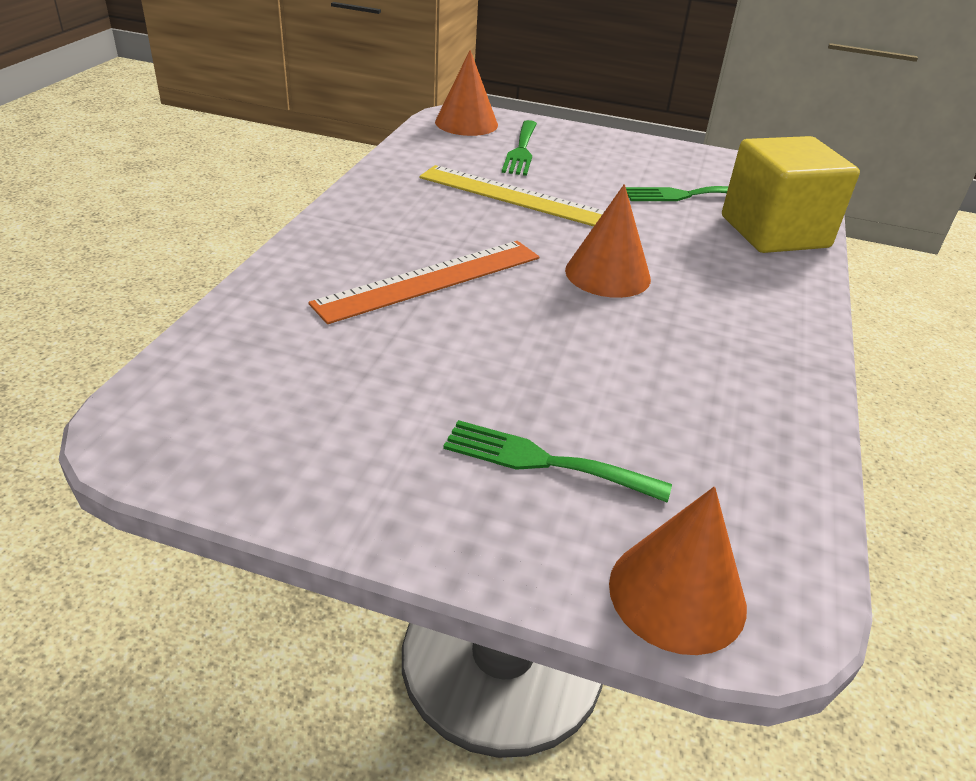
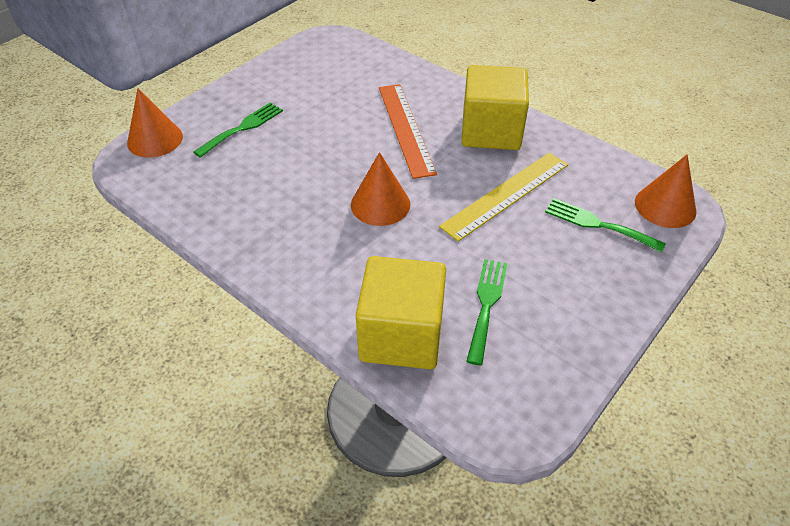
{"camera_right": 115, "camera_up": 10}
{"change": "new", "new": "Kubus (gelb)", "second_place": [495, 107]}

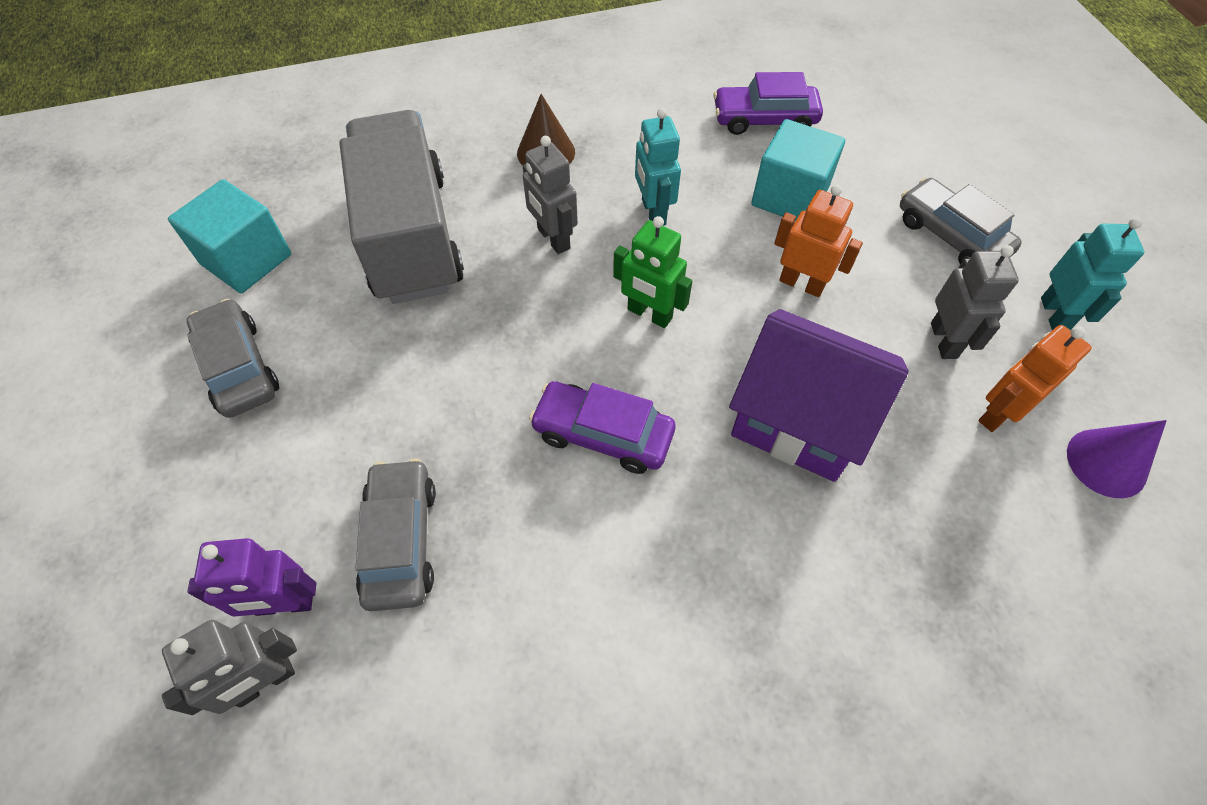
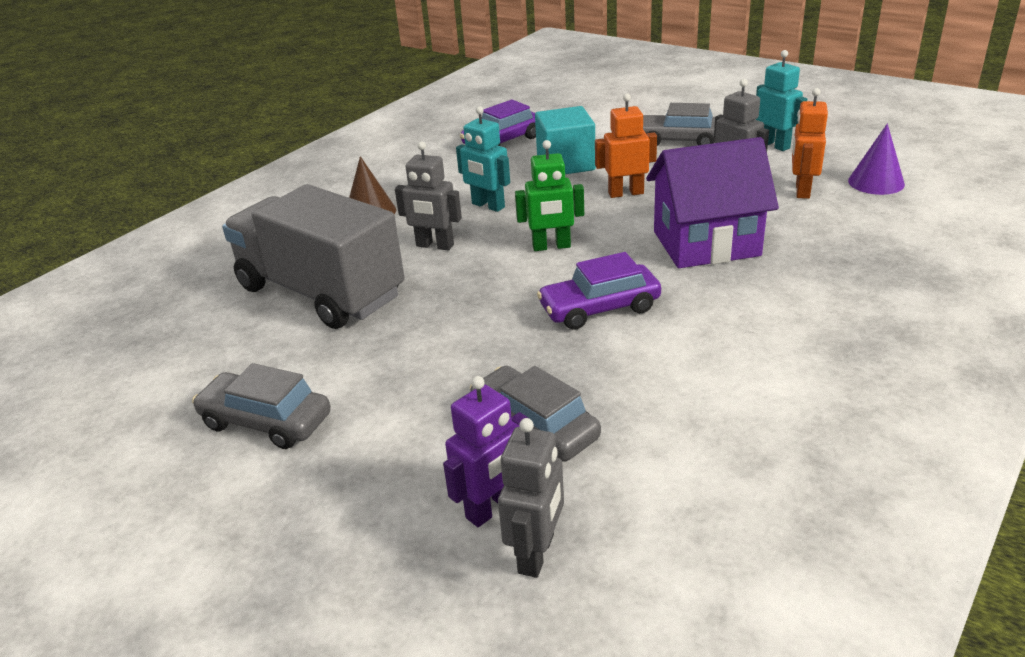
{"camera_right": -35, "camera_up": -25}
{"change": "gone", "old": "Kubus (türkis)", "first_place": [229, 236]}

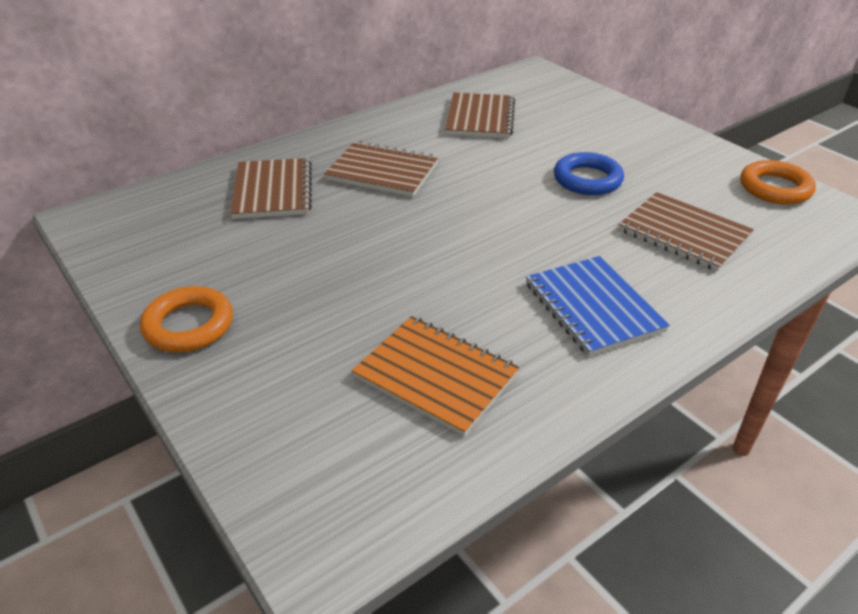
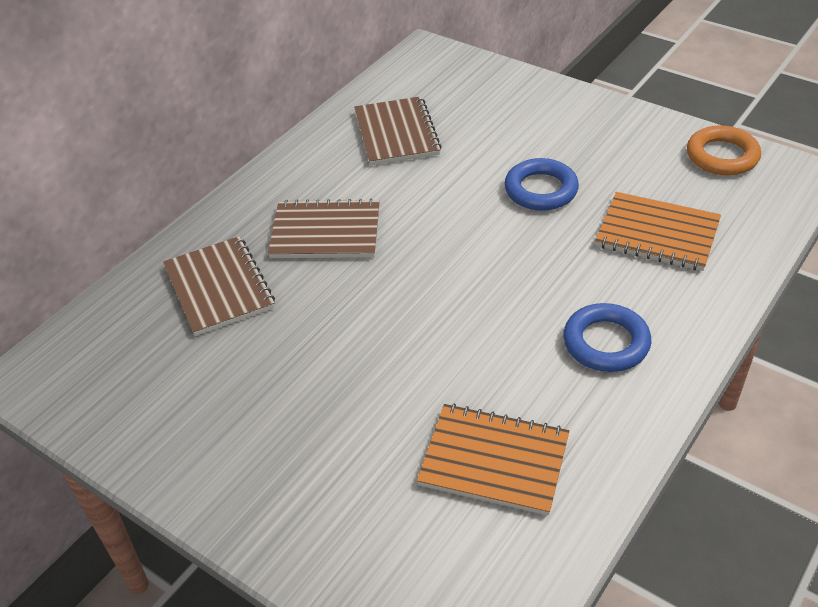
{"camera_right": -15, "camera_up": 5}
{"change": "gone", "old": "Ring (orange)", "first_place": [186, 319]}
{"change": "swapped", "old": "Notizbuch (blau)", "new": "Ring (blau)", "first_place": [598, 306], "second_place": [607, 337]}
{"change": "repainted", "old": "Notizbuch (braun)", "new": "Notizbuch (orange)", "first_place": [686, 231], "second_place": [658, 231]}

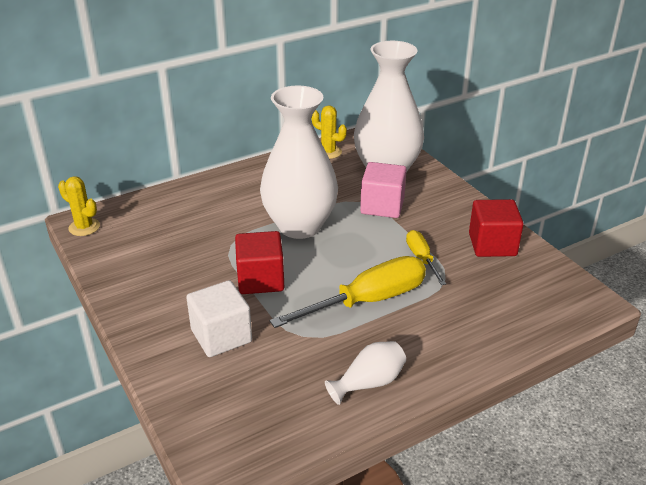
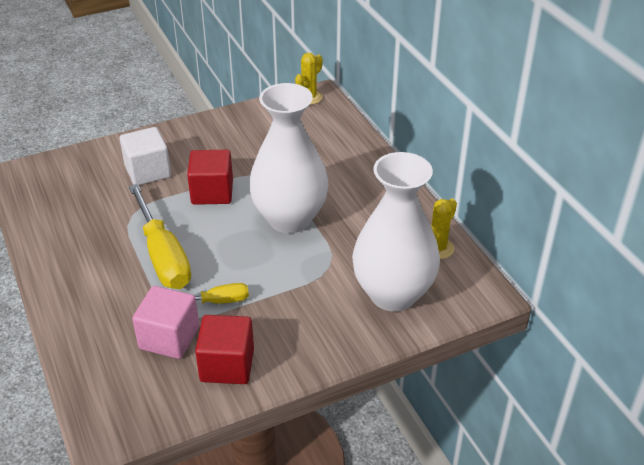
{"camera_right": 95, "camera_up": 5}
{"change": "gone", "old": "Vase (weiß)", "first_place": [365, 373]}
{"change": "shifted", "old": "Kubus (rosa)", "first_place": [383, 190], "second_place": [165, 322]}

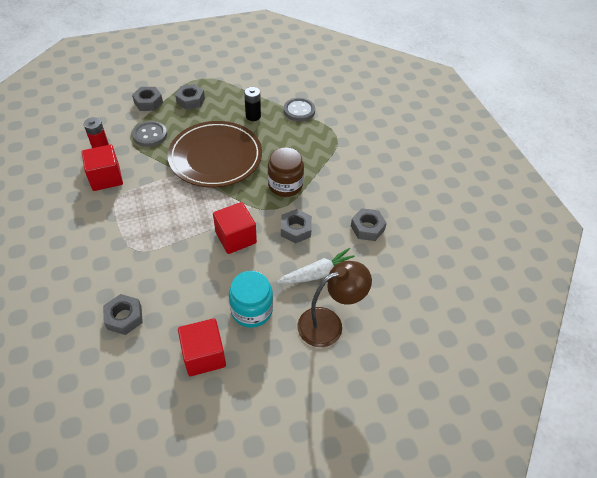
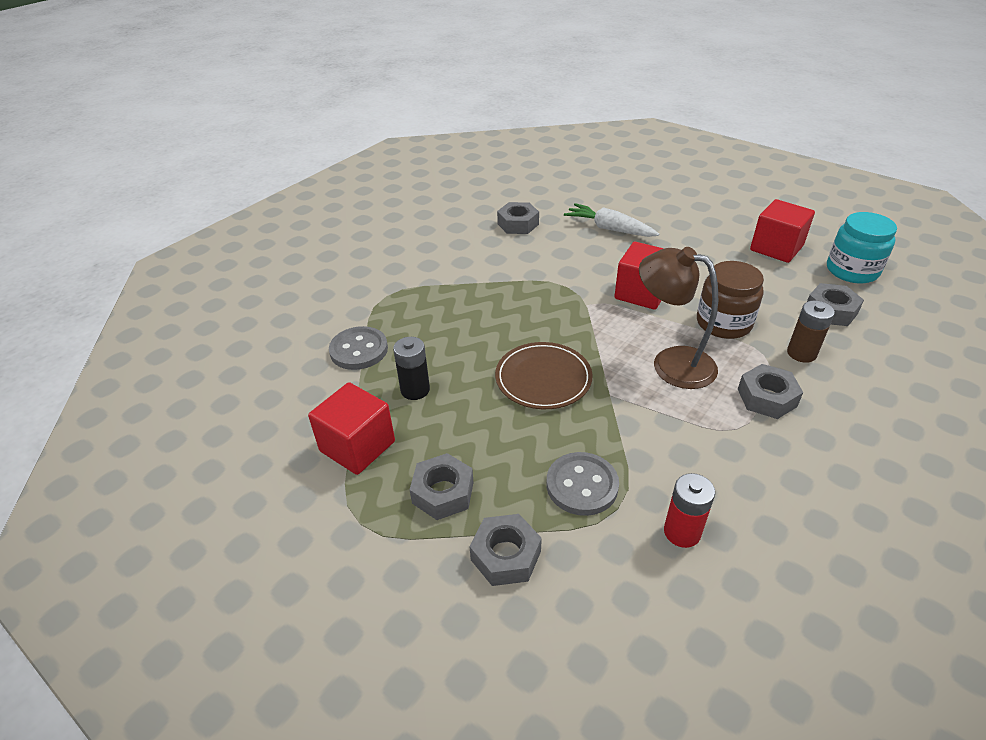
{"camera_right": -120, "camera_up": -10}
{"change": "new", "new": "Batterie (braun)", "second_place": [811, 331]}
{"change": "shifted", "old": "Kubus (rot)", "first_place": [102, 168], "second_place": [351, 428]}
{"change": "shifted", "old": "Einmachglas (türkis)", "first_place": [251, 299], "second_place": [862, 248]}
{"change": "shifted", "old": "Einmachglas (braun)", "first_place": [286, 172], "second_place": [730, 300]}
{"change": "shifted", "old": "Sechskantmutter (grau)", "first_place": [296, 226], "second_place": [770, 391]}
{"change": "shifted", "old": "Lampe (braun)", "first_place": [335, 304], "second_place": [678, 318]}
{"change": "scaled", "old": "Teller (braun)", "first_place": [214, 154], "second_place": [544, 375], "factor": 0.58}

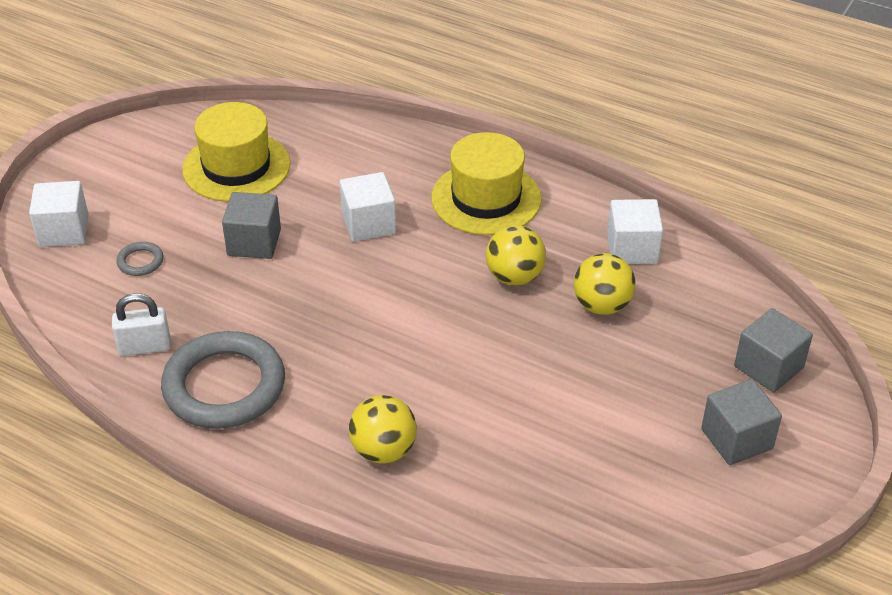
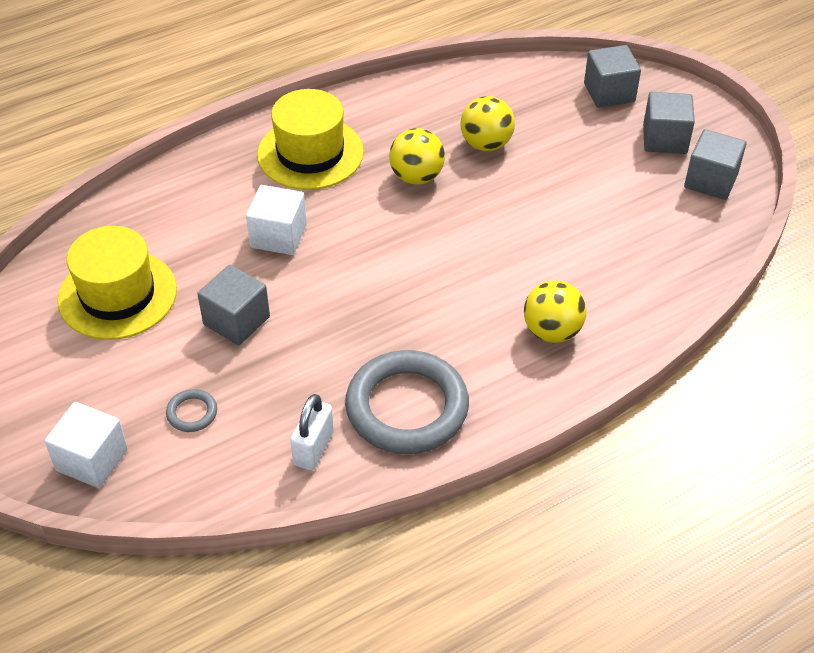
{"camera_right": -60, "camera_up": 5}
{"change": "gone", "old": "Kubus (weiß)", "first_place": [635, 231]}
{"change": "new", "new": "Kubus (grau)", "second_place": [715, 164]}

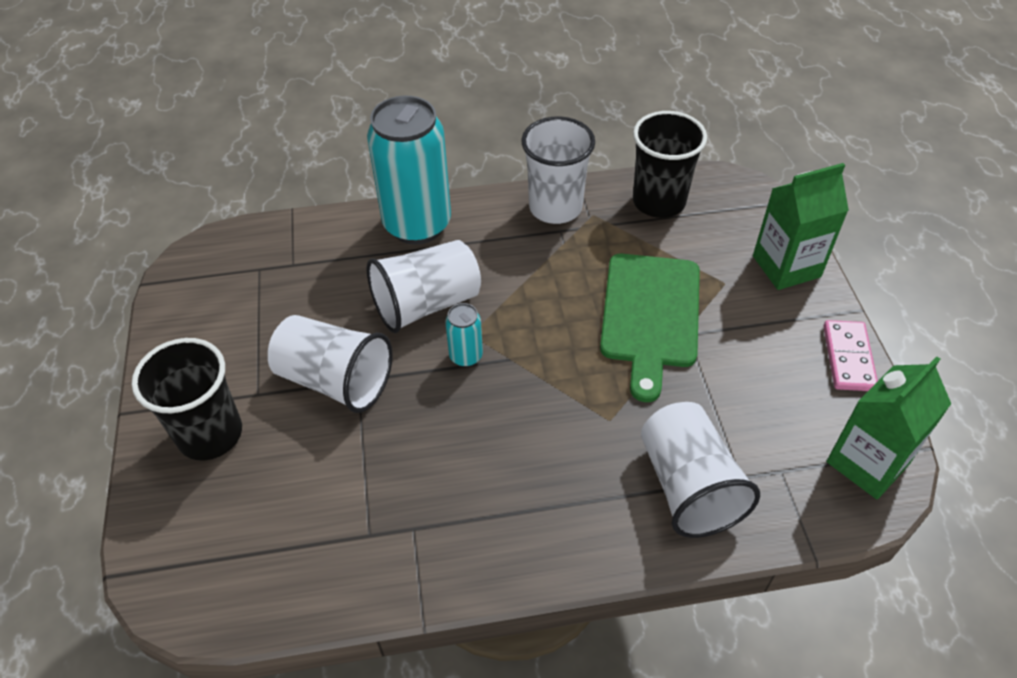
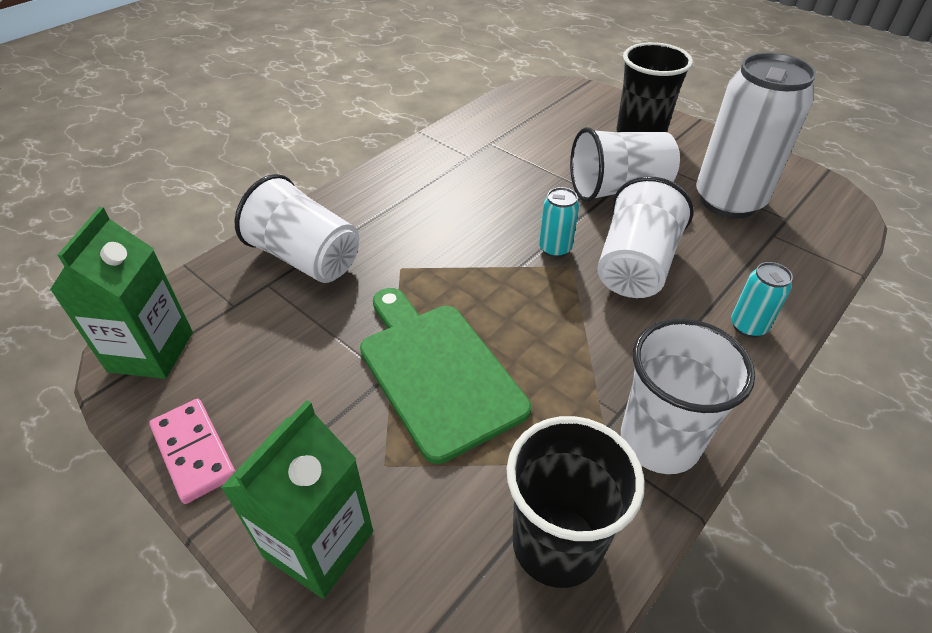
{"camera_right": 140, "camera_up": -5}
{"change": "new", "new": "Dose (weiß)", "second_place": [756, 135]}
{"change": "scaled", "old": "Dose (türkis)", "first_place": [409, 170], "second_place": [762, 300], "factor": 0.43}

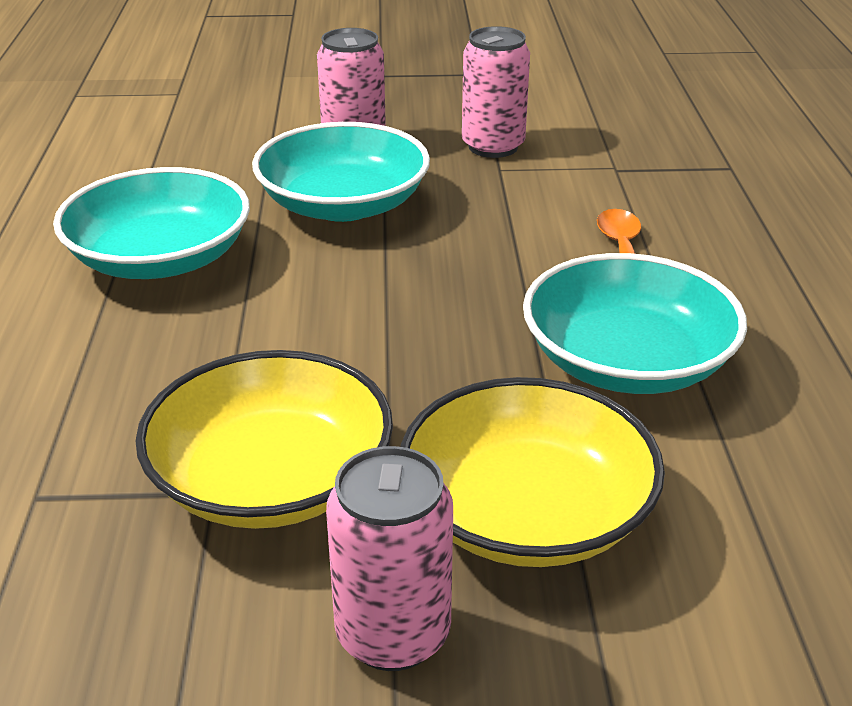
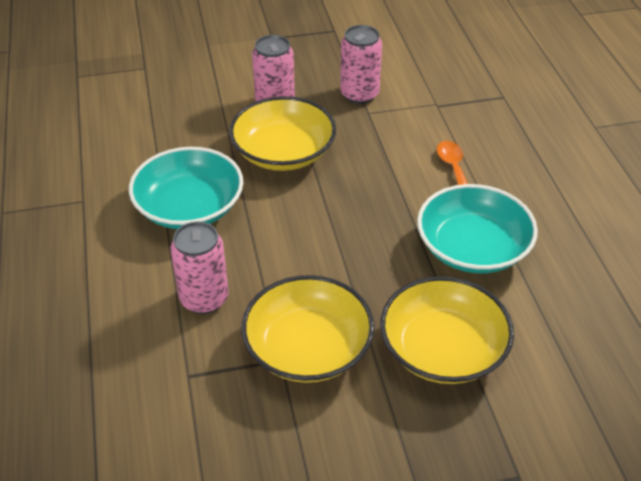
{"camera_right": -10, "camera_up": 10}
{"change": "shifted", "old": "Dose (rosa)", "first_place": [389, 558], "second_place": [199, 268]}
{"change": "repainted", "old": "Schüssel (türkis)", "new": "Schüssel (gelb)", "first_place": [341, 172], "second_place": [282, 133]}

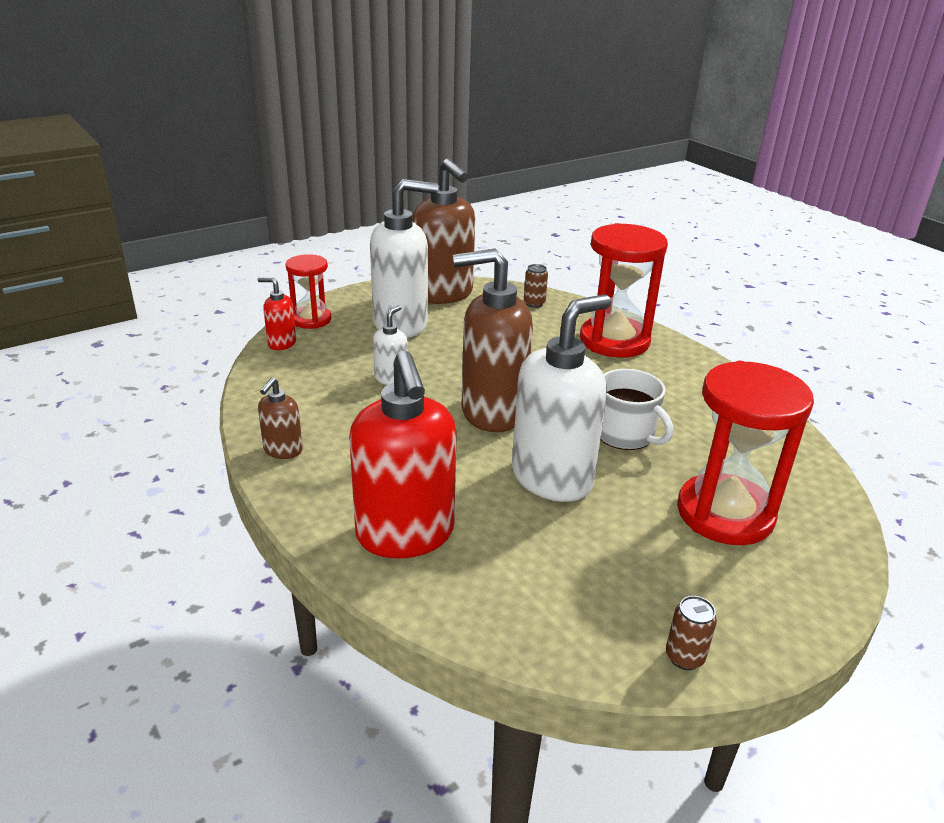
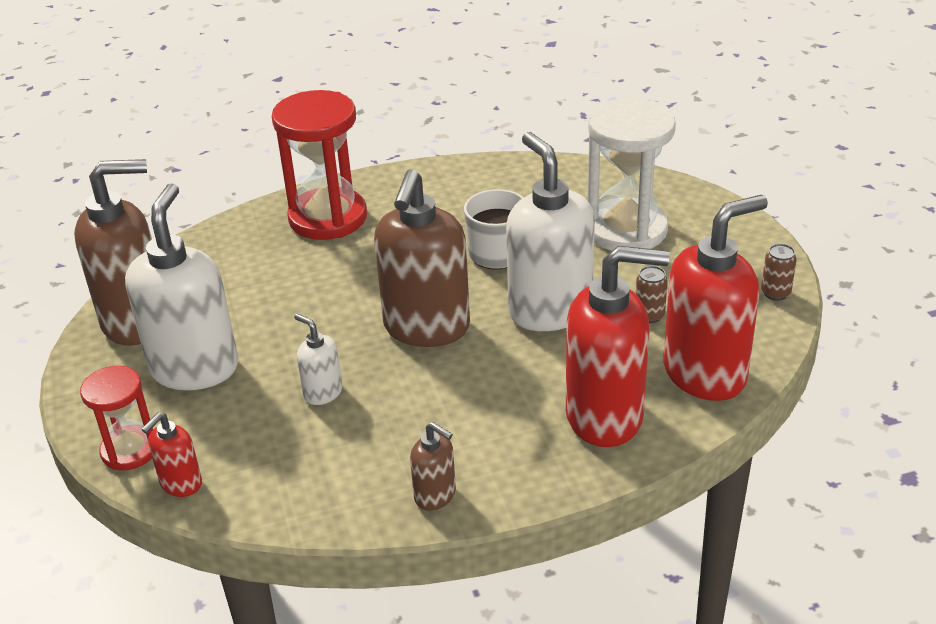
{"camera_right": -70, "camera_up": 5}
{"change": "new", "new": "Seifenspender (rot)", "second_place": [715, 298]}
{"change": "shifted", "old": "Dose (braun)", "first_place": [536, 286], "second_place": [652, 294]}
{"change": "repainted", "old": "Sanduhr (rot)", "new": "Sanduhr (weiß)", "first_place": [745, 453], "second_place": [632, 174]}

